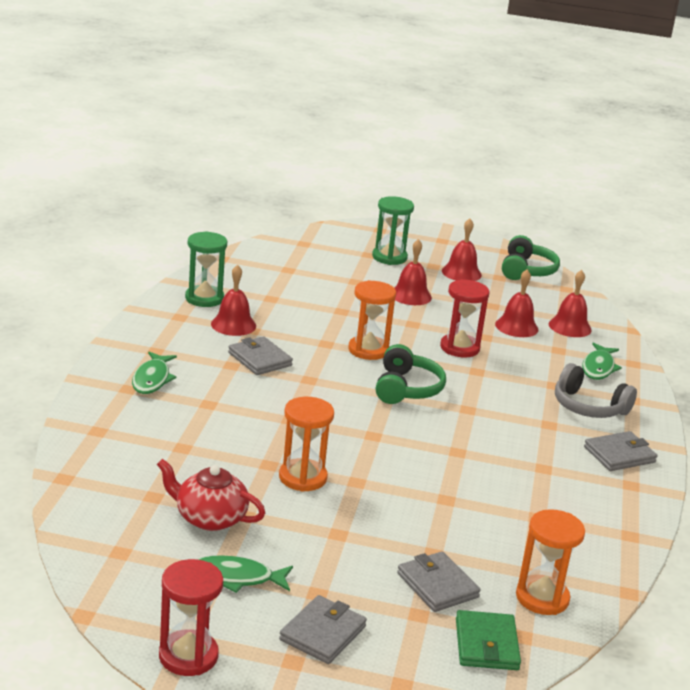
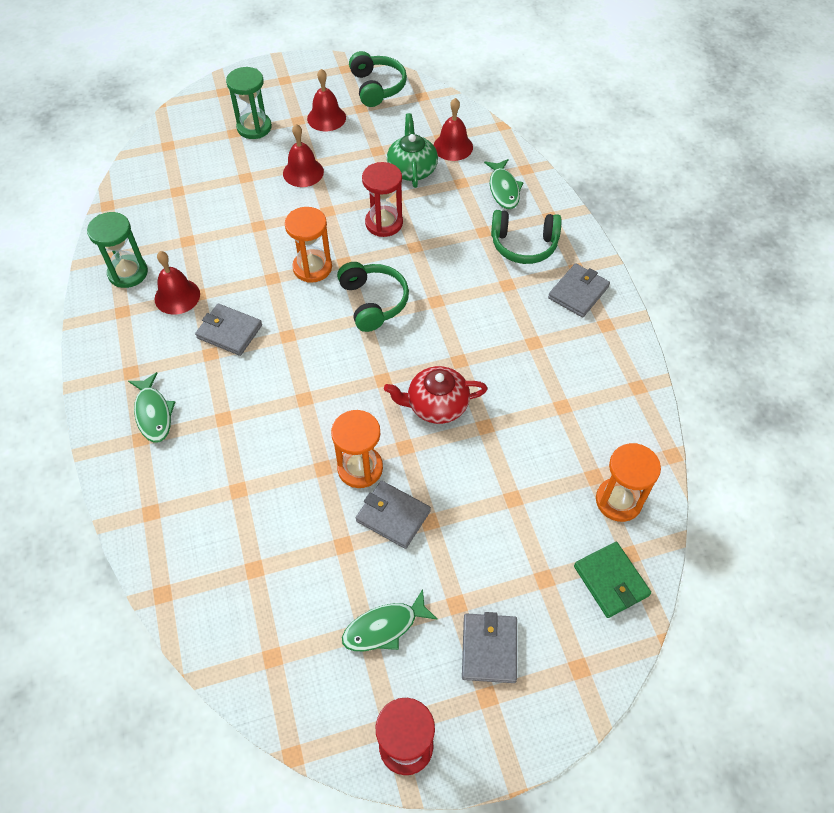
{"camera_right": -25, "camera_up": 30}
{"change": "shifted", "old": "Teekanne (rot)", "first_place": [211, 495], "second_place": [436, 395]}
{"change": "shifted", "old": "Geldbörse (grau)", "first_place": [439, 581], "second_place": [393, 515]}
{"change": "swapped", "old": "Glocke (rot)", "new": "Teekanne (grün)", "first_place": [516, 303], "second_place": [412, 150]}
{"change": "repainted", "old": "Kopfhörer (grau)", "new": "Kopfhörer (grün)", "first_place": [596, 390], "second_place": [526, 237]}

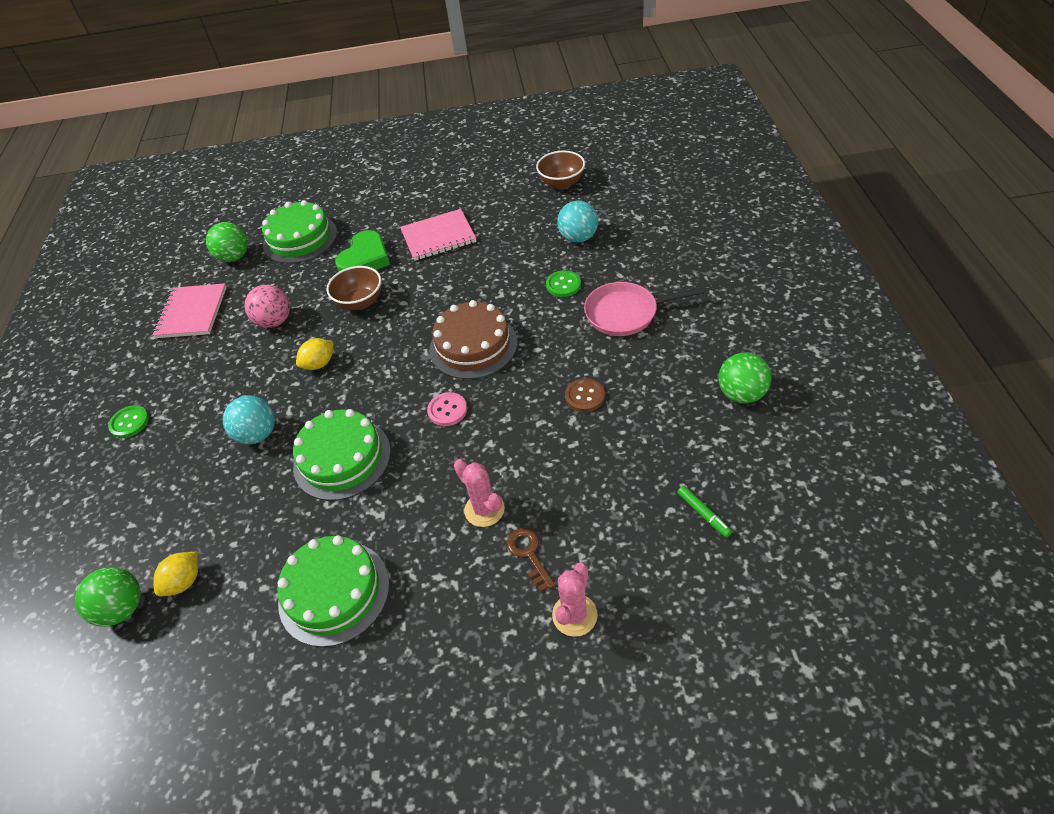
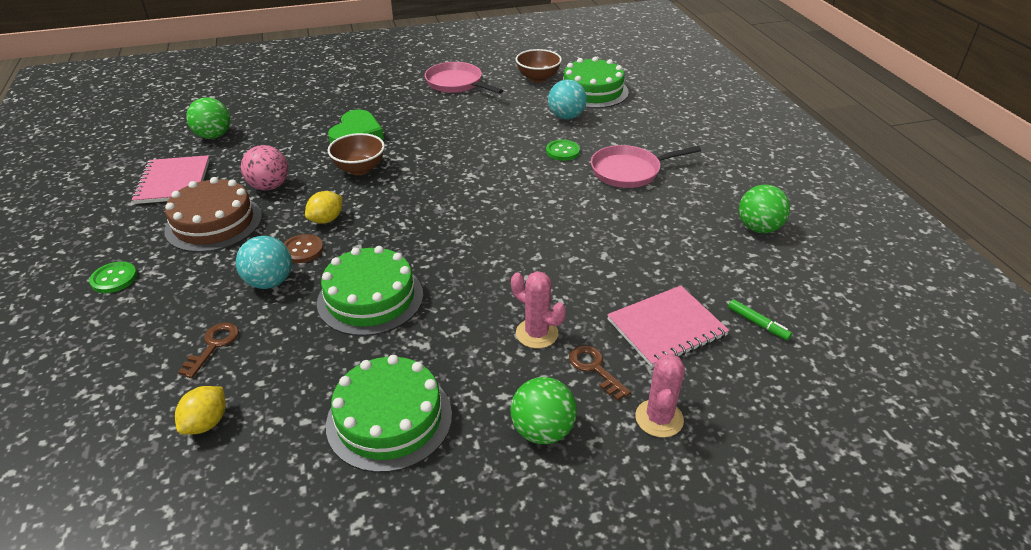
{"camera_right": -15, "camera_up": -10}
{"change": "gone", "old": "Knopf (rosa)", "first_place": [447, 409]}
{"change": "new", "new": "Schlüssel (braun)", "second_place": [208, 350]}
{"change": "new", "new": "Pfanne (rosa)", "second_place": [464, 78]}
{"change": "shifted", "old": "Ball (grün)", "first_place": [108, 597], "second_place": [543, 410]}
{"change": "shifted", "old": "Kuchen (grün)", "first_place": [299, 232], "second_place": [596, 82]}
{"change": "shifted", "old": "Notizbuch (rosa)", "first_place": [438, 235], "second_place": [668, 326]}
{"change": "shifted", "old": "Kuchen (braun)", "first_place": [473, 339], "second_place": [213, 214]}
{"change": "shifted", "old": "Knopf (braun)", "first_place": [585, 395], "second_place": [304, 248]}

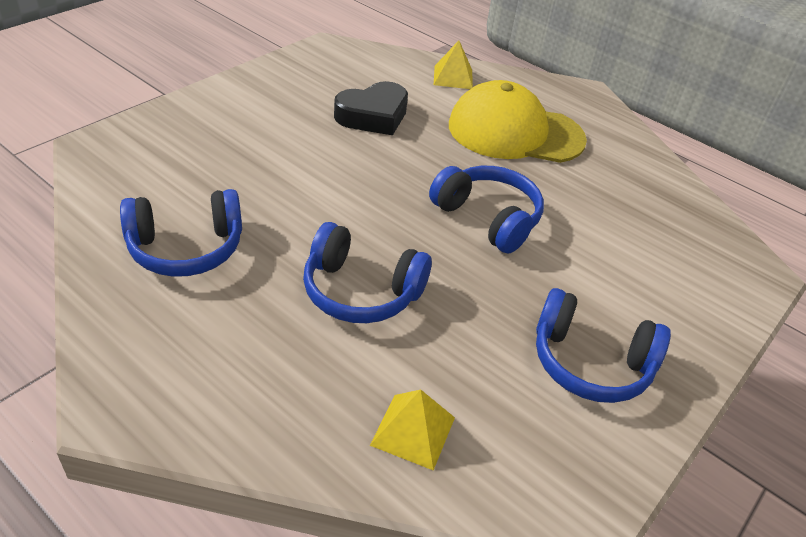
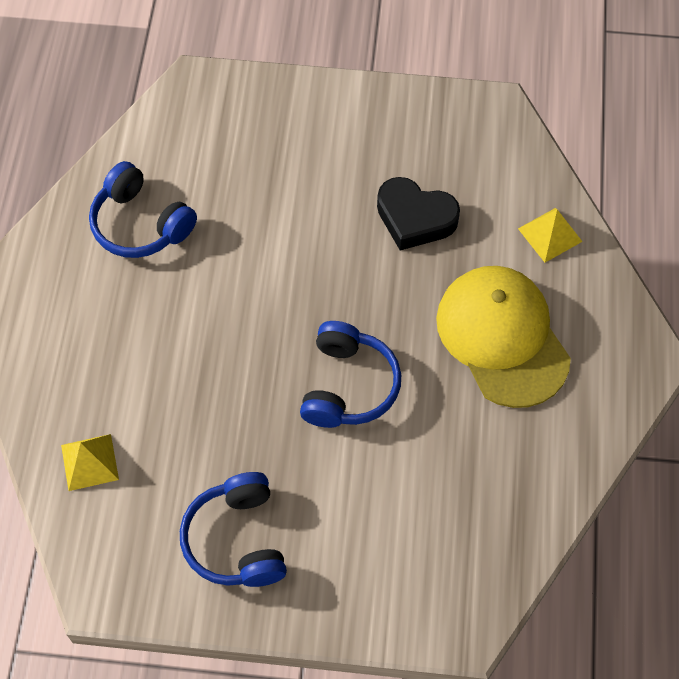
{"camera_right": 60, "camera_up": 20}
{"change": "gone", "old": "Kopfhörer (blau)", "first_place": [367, 272]}

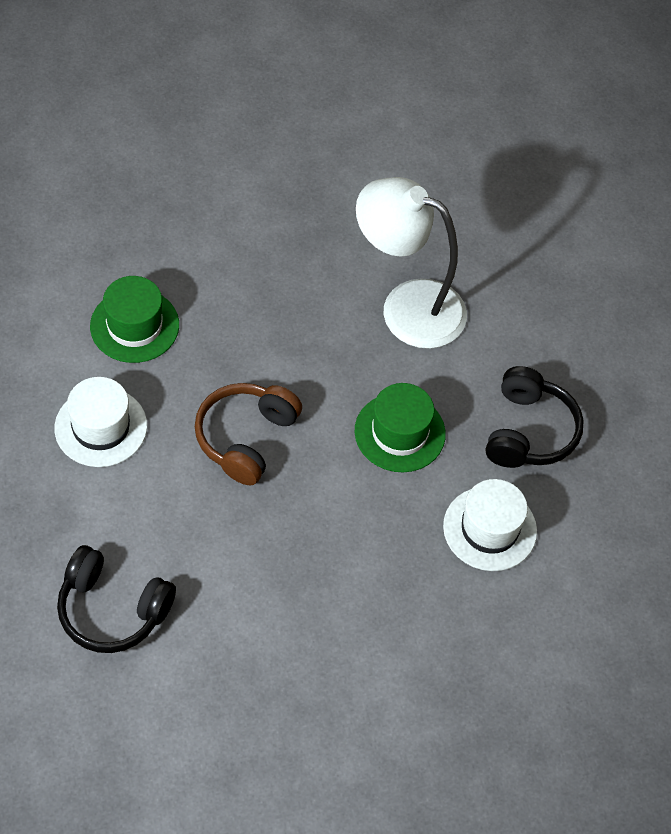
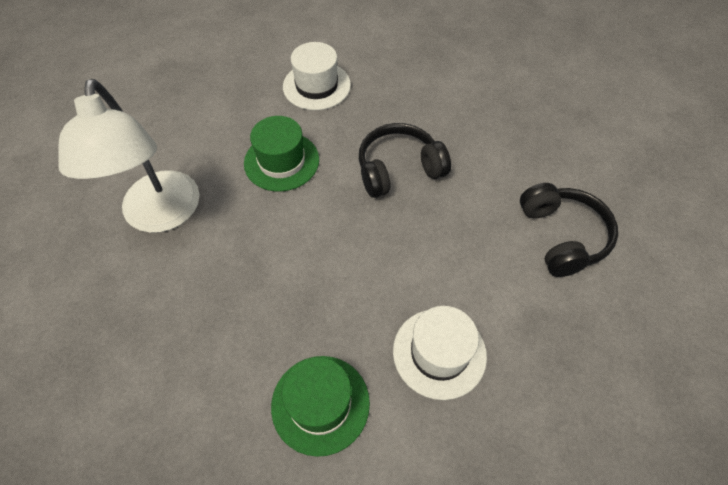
{"camera_right": -120, "camera_up": 0}
{"change": "gone", "old": "Kopfhörer (braun)", "first_place": [248, 434]}
{"change": "shifted", "old": "Kopfhörer (schwarz)", "first_place": [535, 417], "second_place": [405, 160]}

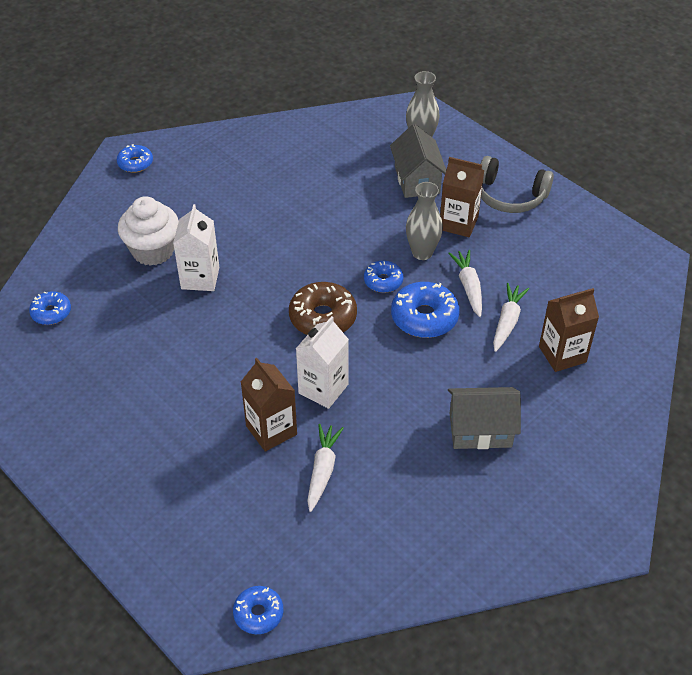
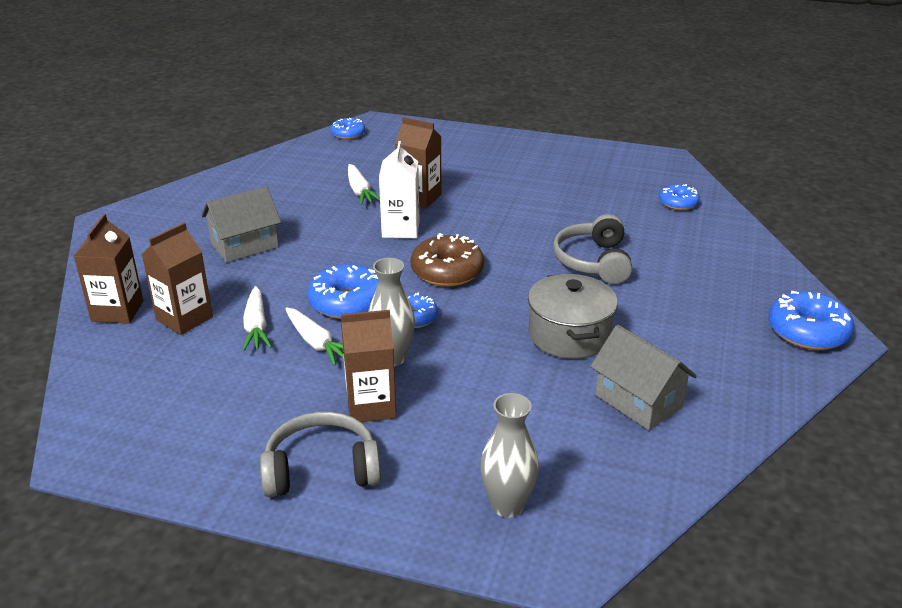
{"camera_right": 150, "camera_up": -15}
{"change": "gone", "old": "Muffin (weiß)", "first_place": [148, 231]}
{"change": "new", "new": "Getränkekarton (braun)", "second_place": [109, 269]}
{"change": "new", "new": "Kochtopf (grau)", "second_place": [573, 316]}
{"change": "shifted", "old": "Haus (grau)", "first_place": [418, 161], "second_place": [643, 377]}
{"change": "swapped", "old": "Getränkekarton (weiß)", "new": "Kopfhörer (grau)", "first_place": [196, 247], "second_place": [592, 249]}
{"change": "scaled", "old": "Donut (blau)", "first_place": [135, 158], "second_place": [811, 320], "factor": 1.67}

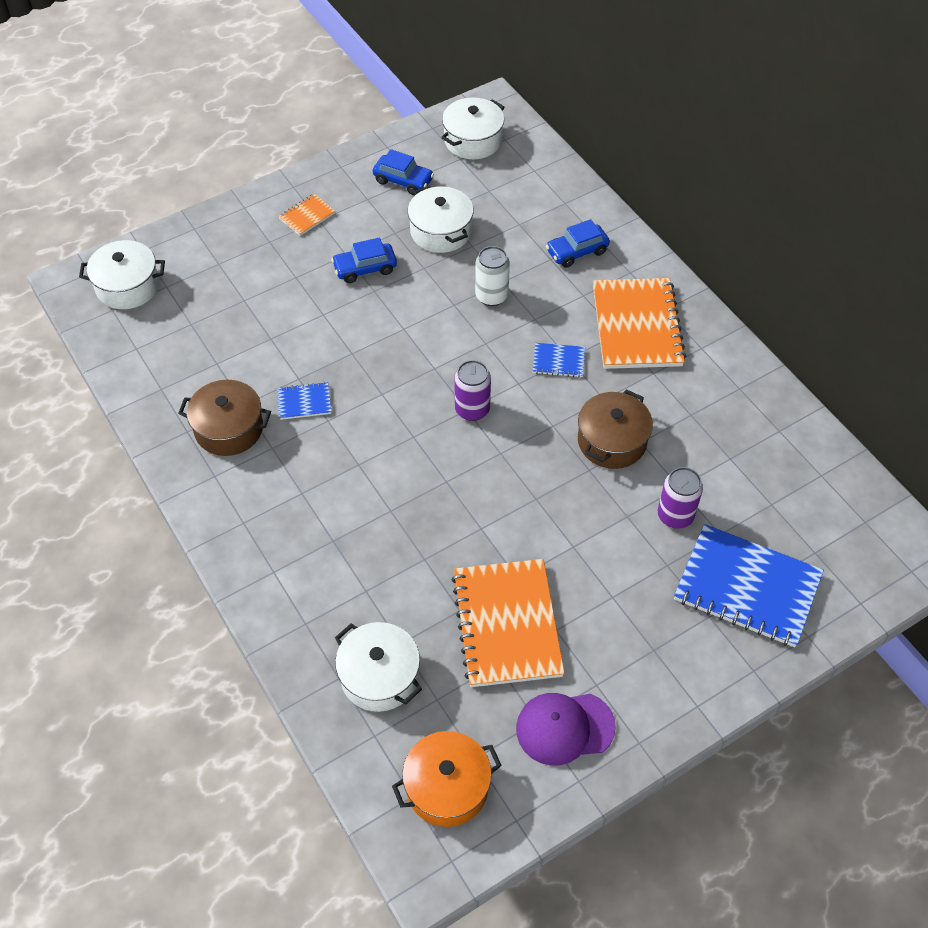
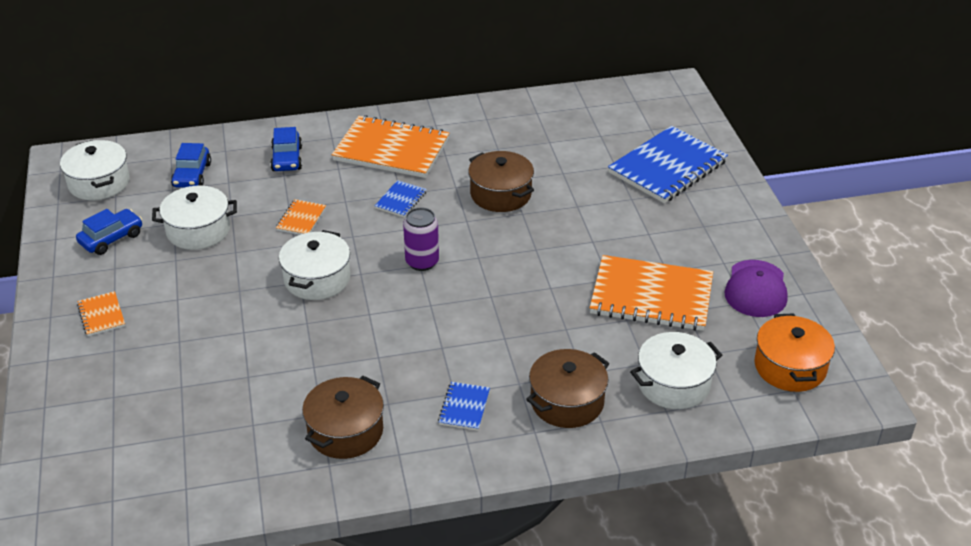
{"camera_right": -70, "camera_up": -15}
{"change": "gone", "old": "Dose (lila)", "first_place": [680, 498]}
{"change": "new", "new": "Kochtopf (braun)", "second_place": [568, 388]}
{"change": "shifted", "old": "Kochtopf (weiß)", "first_place": [122, 274], "second_place": [314, 265]}
{"change": "shifted", "old": "Notizbuch (blau)", "first_place": [304, 401], "second_place": [464, 406]}
{"change": "shifted", "old": "Auto (blau)", "first_place": [364, 260], "second_place": [191, 165]}
{"change": "swapped", "old": "Dose (weiß)", "new": "Notizbuch (orange)", "first_place": [492, 276], "second_place": [301, 217]}

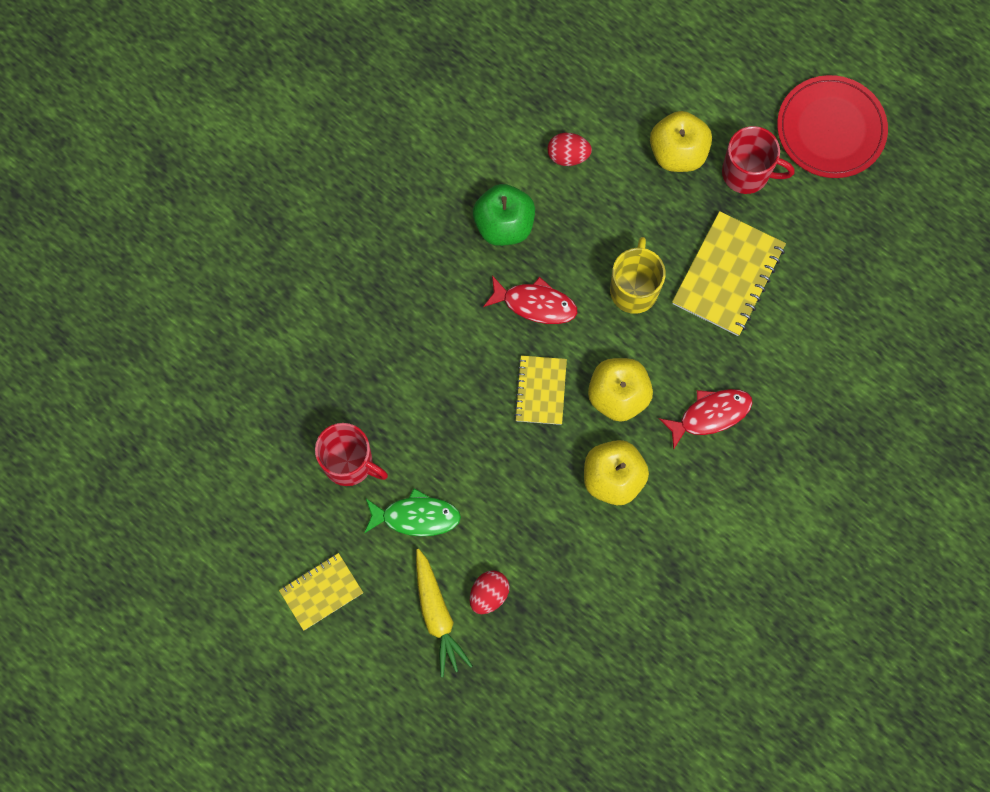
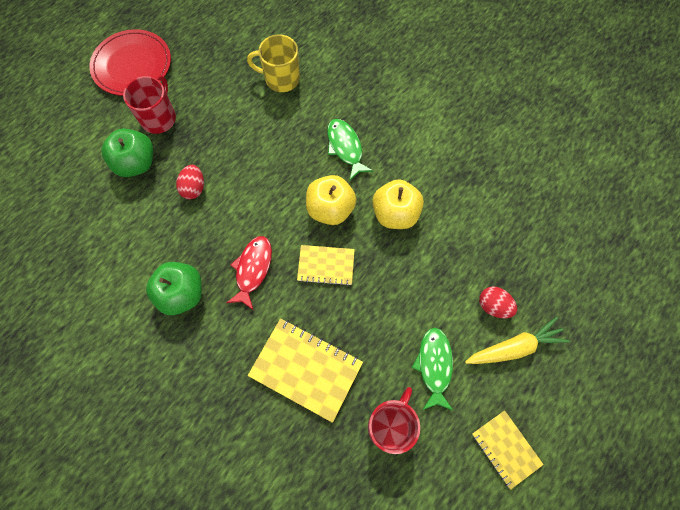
{"camera_right": -90, "camera_up": -5}
{"change": "shifted", "old": "Ei (rot)", "first_place": [569, 149], "second_place": [190, 182]}
{"change": "shifted", "old": "Tasse (gelb)", "first_place": [638, 275], "second_place": [273, 63]}
{"change": "shifted", "old": "Notizbuch (gelb)", "first_place": [729, 273], "second_place": [305, 370]}
{"change": "repainted", "old": "Apfel (gelb)", "new": "Apfel (grün)", "first_place": [681, 141], "second_place": [127, 152]}
{"change": "repainted", "old": "Fisch (rot)", "new": "Fisch (grün)", "first_place": [706, 419], "second_place": [350, 149]}

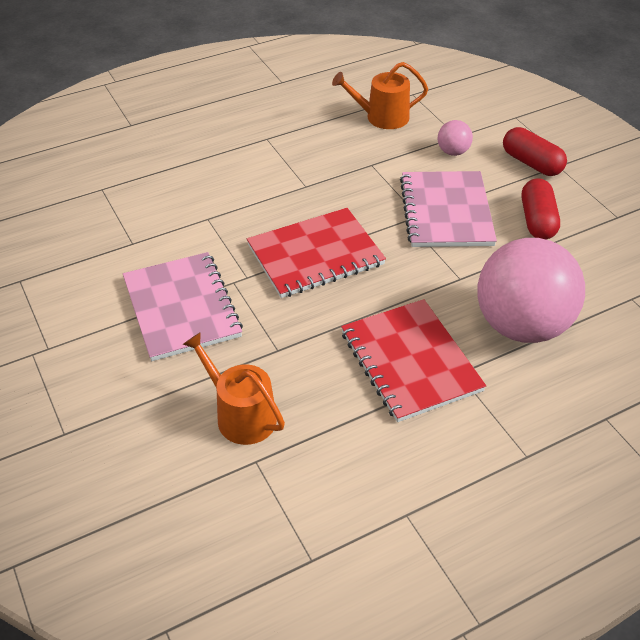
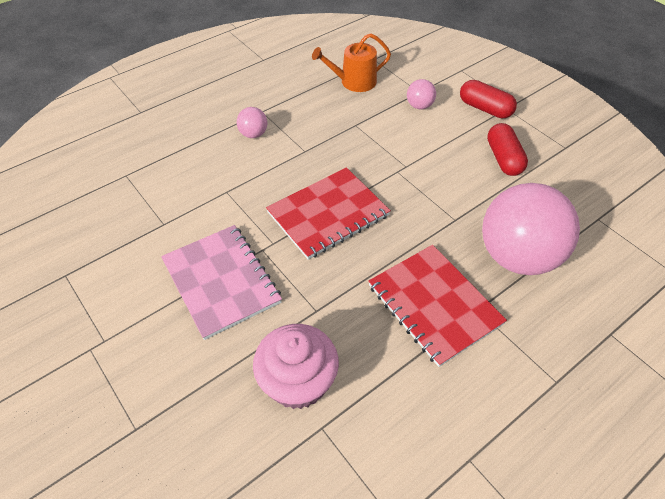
{"camera_right": -10, "camera_up": 5}
{"change": "gone", "old": "Notizbuch (rosa)", "first_place": [448, 209]}
{"change": "new", "new": "Ball (rosa)", "second_place": [252, 122]}
{"change": "swapped", "old": "Gießkanne (orange)", "new": "Muffin (rosa)", "first_place": [234, 388], "second_place": [296, 366]}

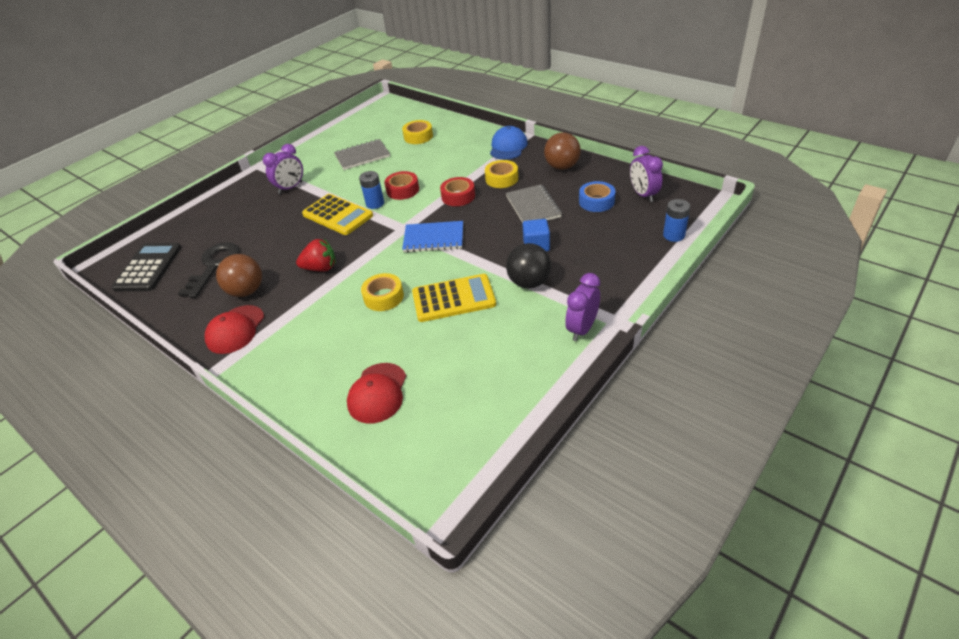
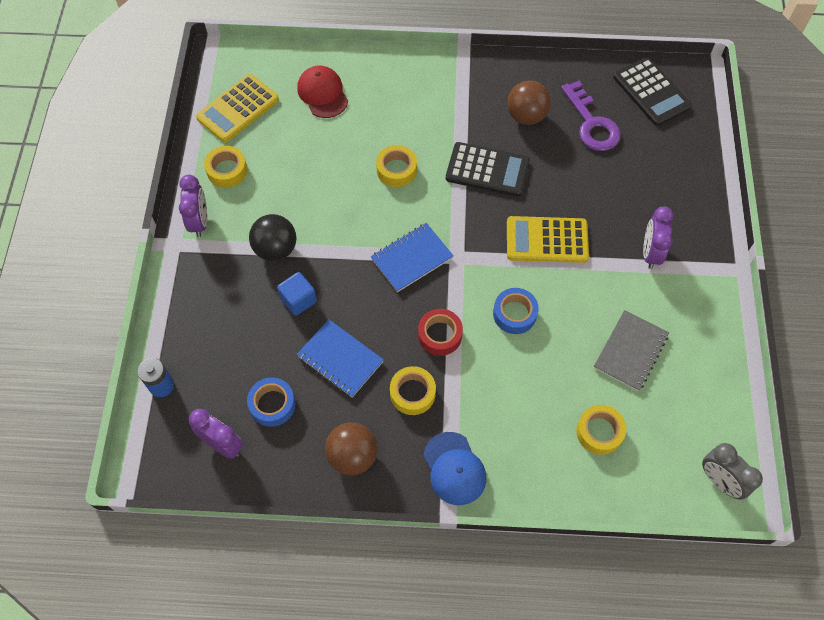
{"camera_right": 140, "camera_up": 20}
{"change": "gone", "old": "Kappe (rot)", "first_place": [234, 329]}
{"change": "gone", "old": "Batterie (blau)", "first_place": [371, 190]}
{"change": "new", "new": "Klebeband (gelb)", "second_place": [225, 167]}
{"change": "new", "new": "Wecker (grau)", "second_place": [732, 471]}
{"change": "shifted", "old": "Taschenrechner (gelb)", "first_place": [454, 298], "second_place": [237, 108]}
{"change": "swapped", "old": "Erdbeere (rot)", "new": "Taschenrechner (schwarz)", "first_place": [316, 255], "second_place": [488, 169]}
{"change": "repainted", "old": "Schlüssel (schwarz)", "new": "Schlüssel (lila)", "first_place": [209, 270], "second_place": [591, 116]}
{"change": "repainted", "old": "Klebeband (rot)", "new": "Klebeband (blau)", "first_place": [401, 185], "second_place": [516, 311]}
{"change": "repainted", "old": "Notizbuch (grau)", "new": "Notizbuch (blau)", "first_place": [534, 203], "second_place": [340, 358]}

